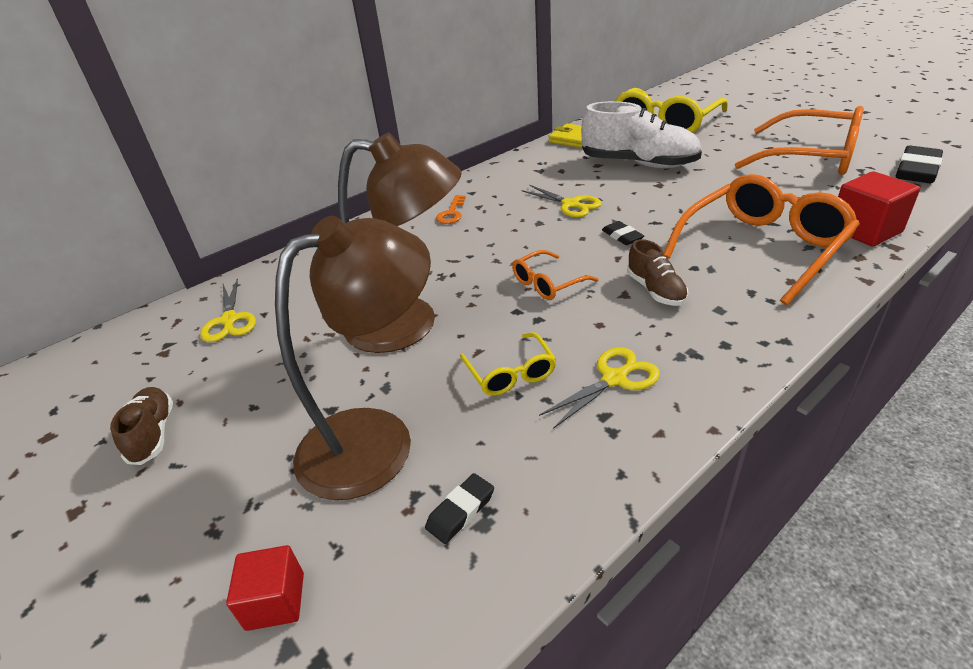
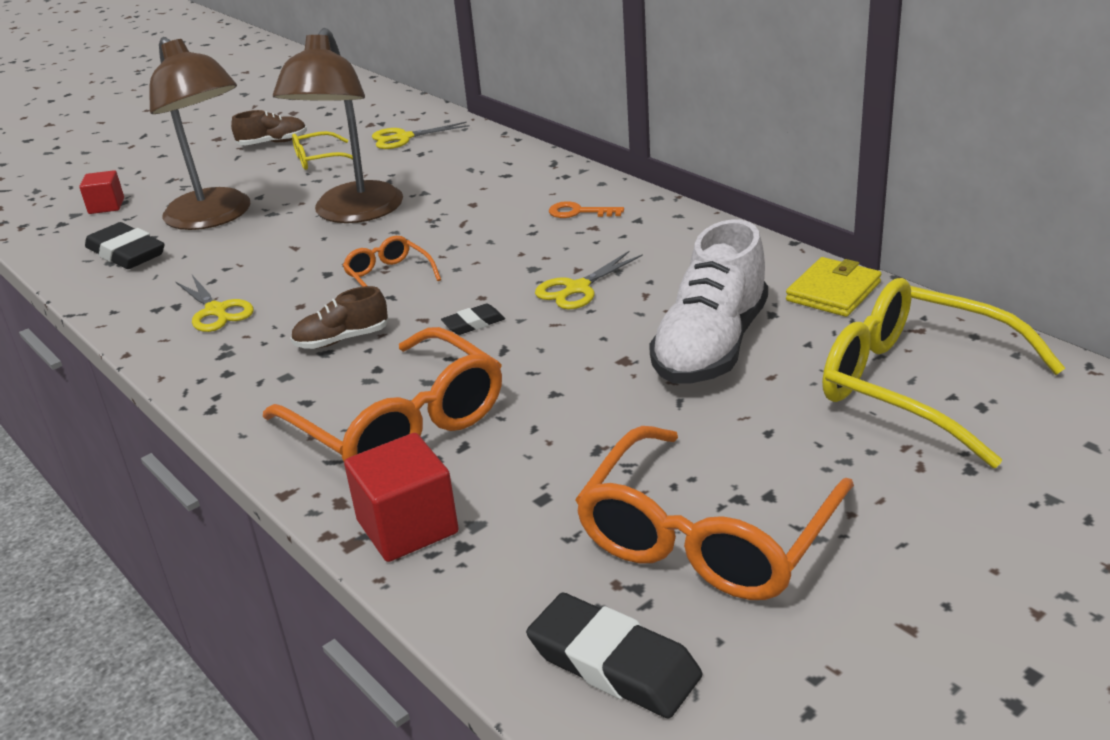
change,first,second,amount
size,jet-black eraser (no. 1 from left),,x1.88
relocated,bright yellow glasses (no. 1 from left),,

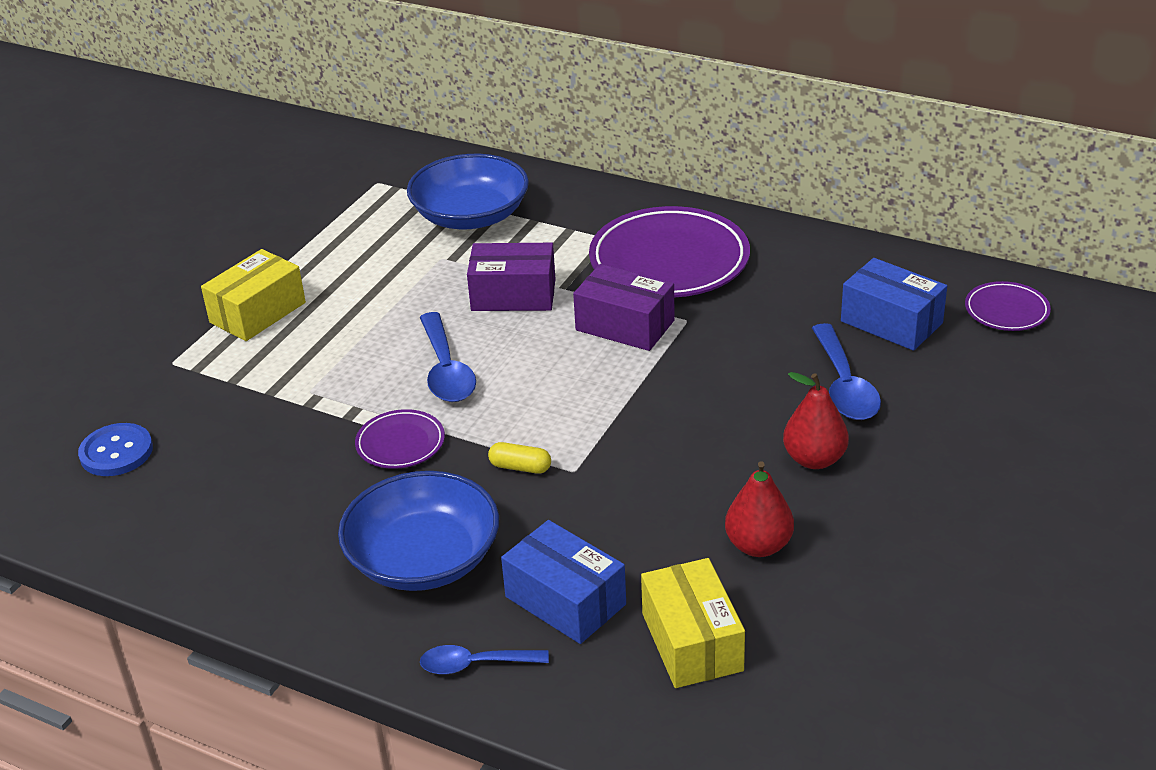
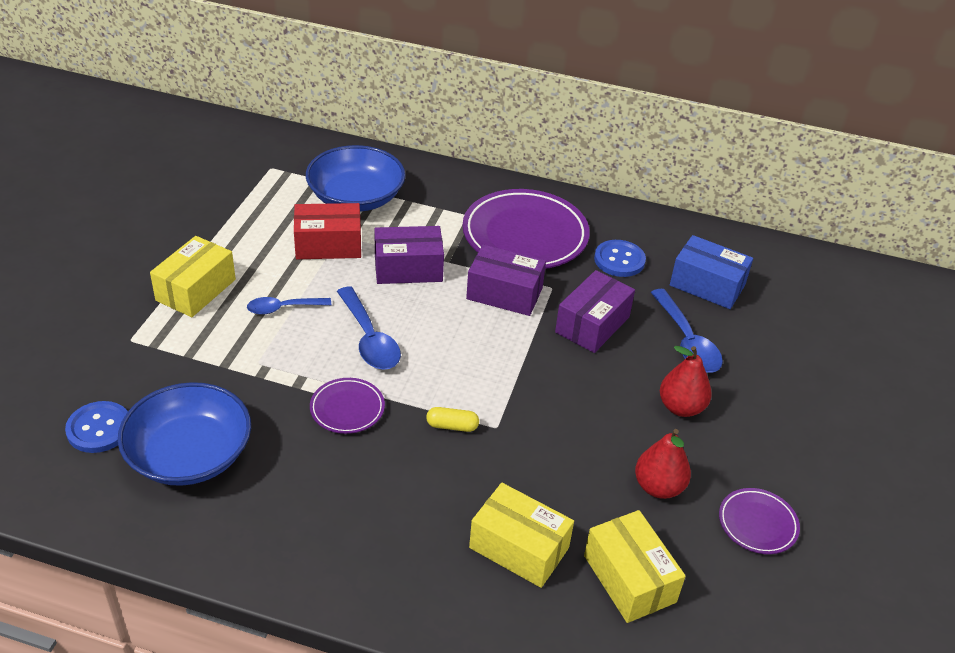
change,first,second,amount
relocated,royal blue deep dish (no. 1 from left),,
relocated,royal blue teaspoon (no. 2 from left in the first image),royal blue teaspoon (no. 1 from left),
appeared,,scarlet box,
colour,royal blue box (no. 1 from left),bright yellow box (no. 2 from left),
appeared,,violet box (no. 3 from left),
appeared,,royal blue shirt button (no. 2 from left),
relocated,violet dinner plate (no. 3 from left),,

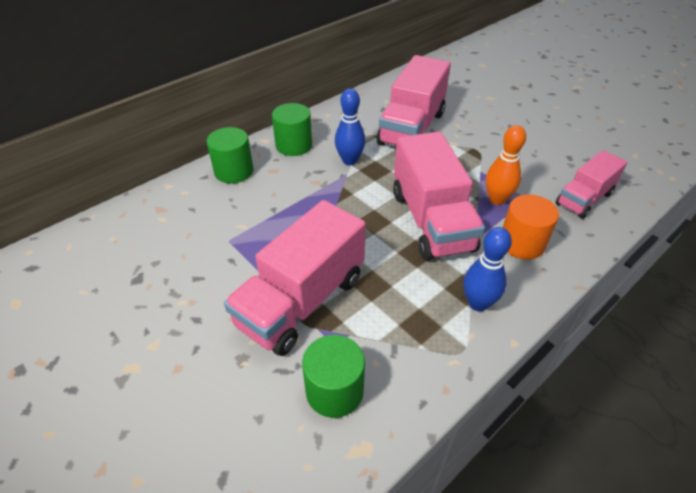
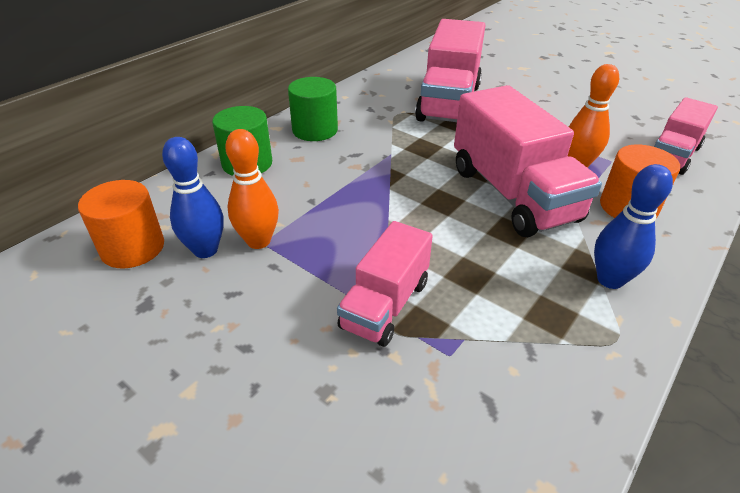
change,first,second,amount
appeared,,bright orange solid cylinder (no. 1 from left),
relocated,royal blue bowling pin (no. 1 from left),,
appeared,,bright orange bowling pin (no. 1 from left),
size,pink lorry (no. 1 from left),,x0.60
missing,green solid cylinder (no. 3 from left),,

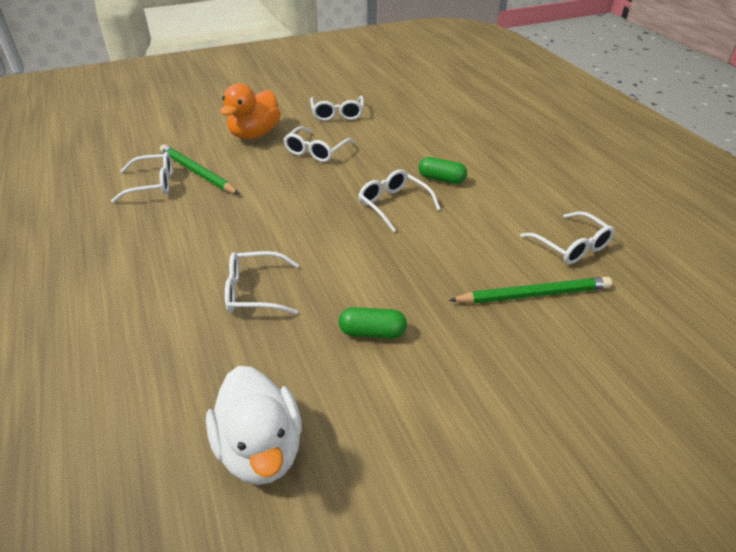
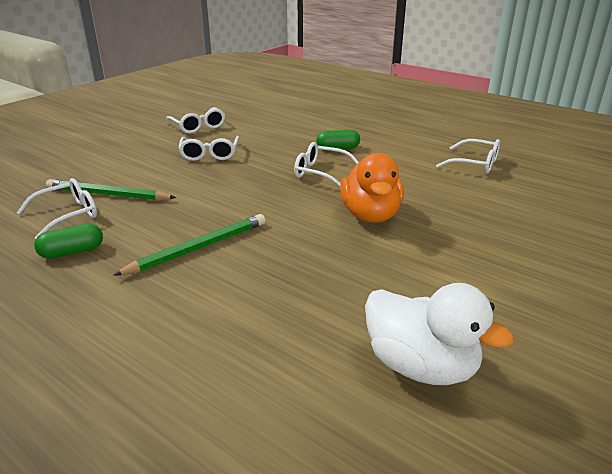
change,first,second,amount
relocated,green pill (no. 1 from left),,
relocated,green lead pencil (no. 2 from left),,
relocated,bright orange duck,,
missing,snow-white glasses (no. 2 from left),,

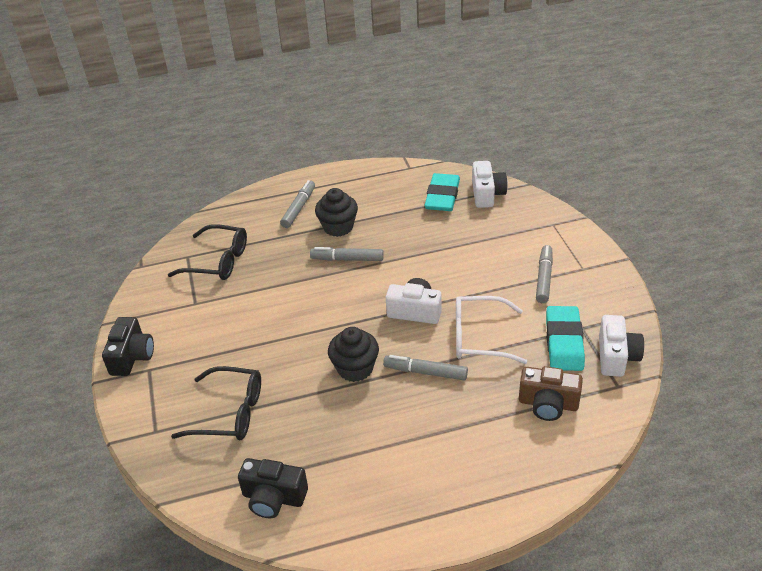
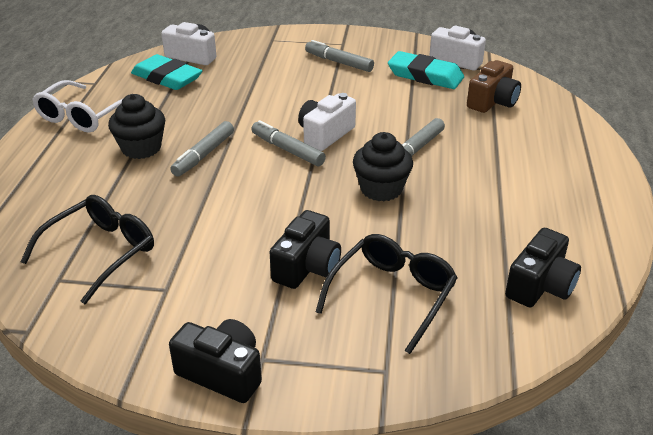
change,first,second,amount
relocated,snow-white glasses,,
relocated,grey marker pen (no. 1 from left in the first image),grey marker pen (no. 2 from left),
appeared,,jet-black camera (no. 2 from left),

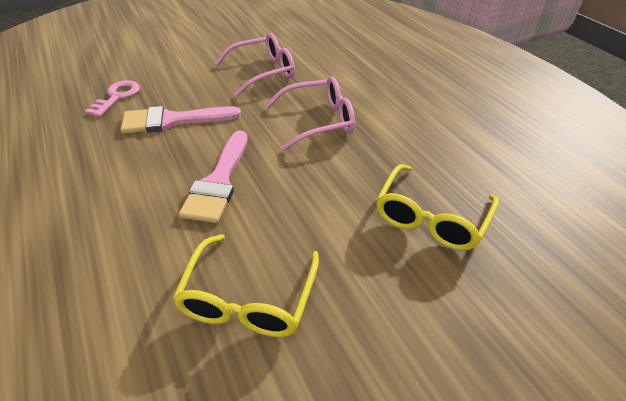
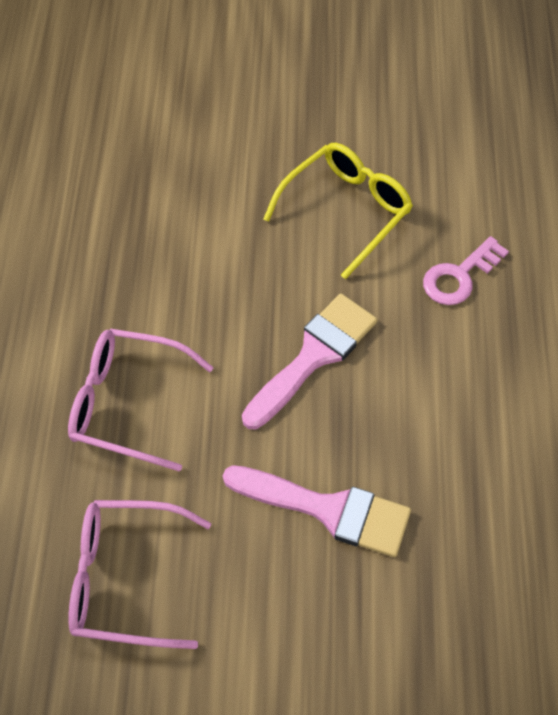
change,first,second,amount
relocated,pink latchkey,,
missing,bright yellow glasses (no. 2 from left),,

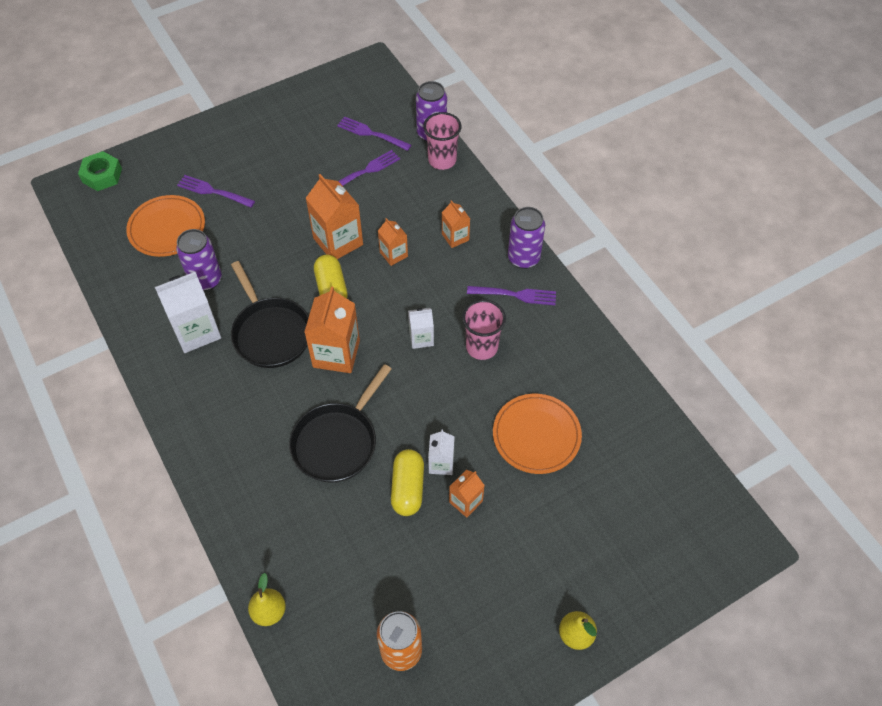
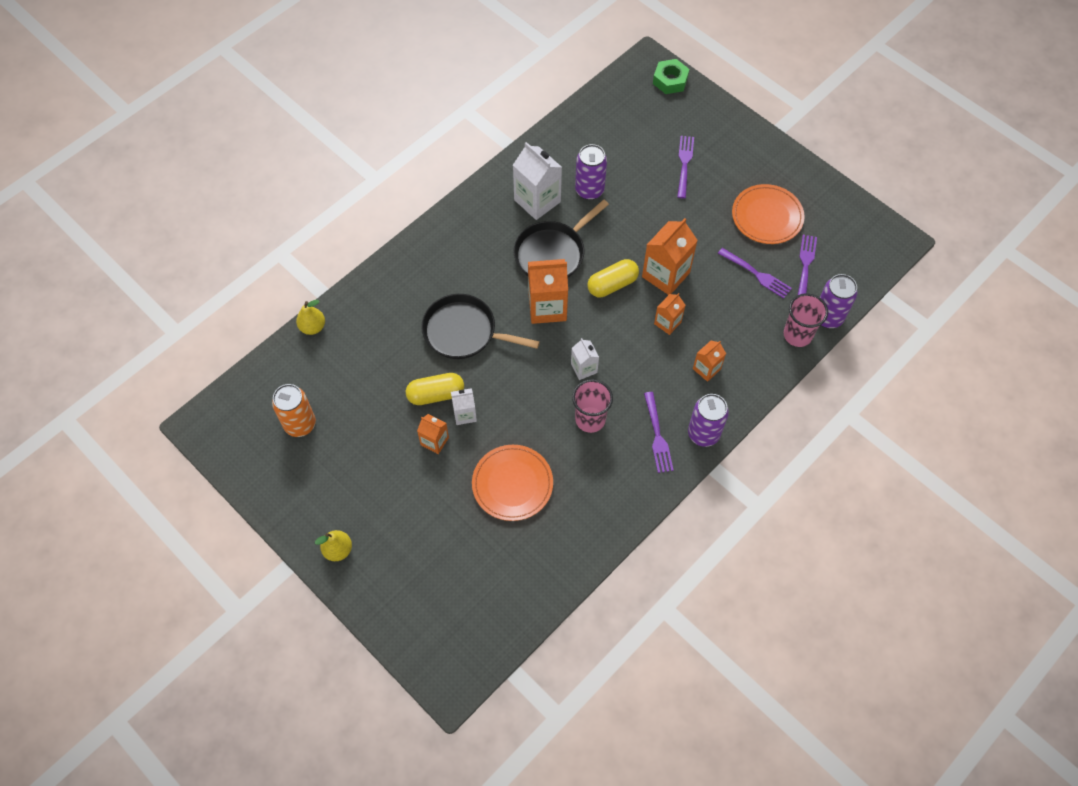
change,first,second,amount
relocated,bright orange dinner plate (no. 1 from left in the first image),bright orange dinner plate (no. 2 from left),

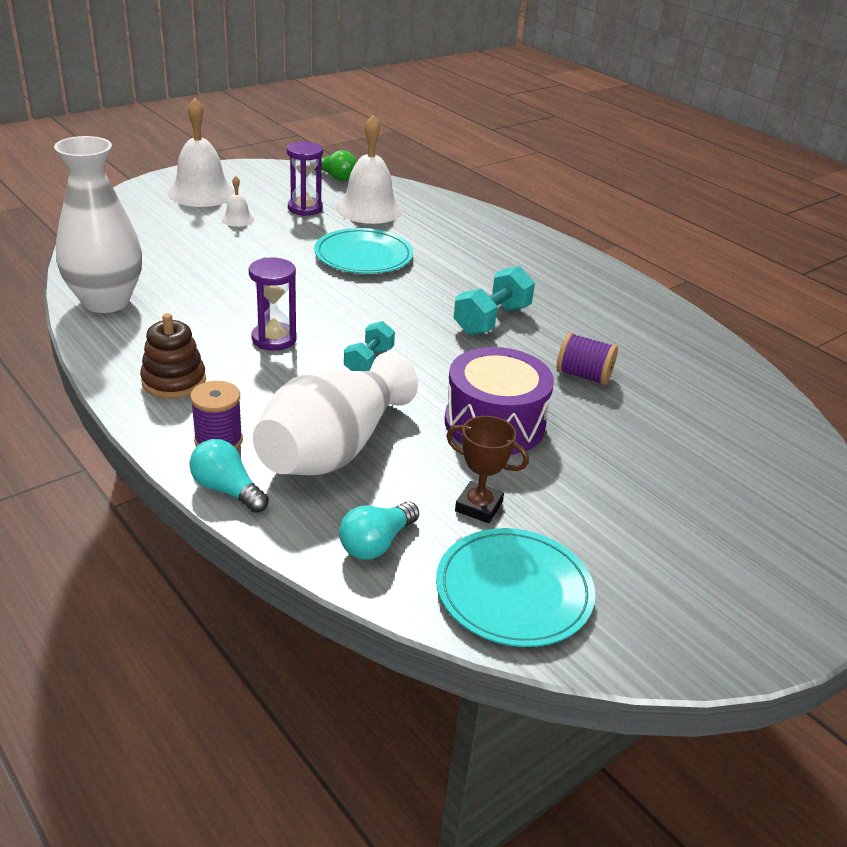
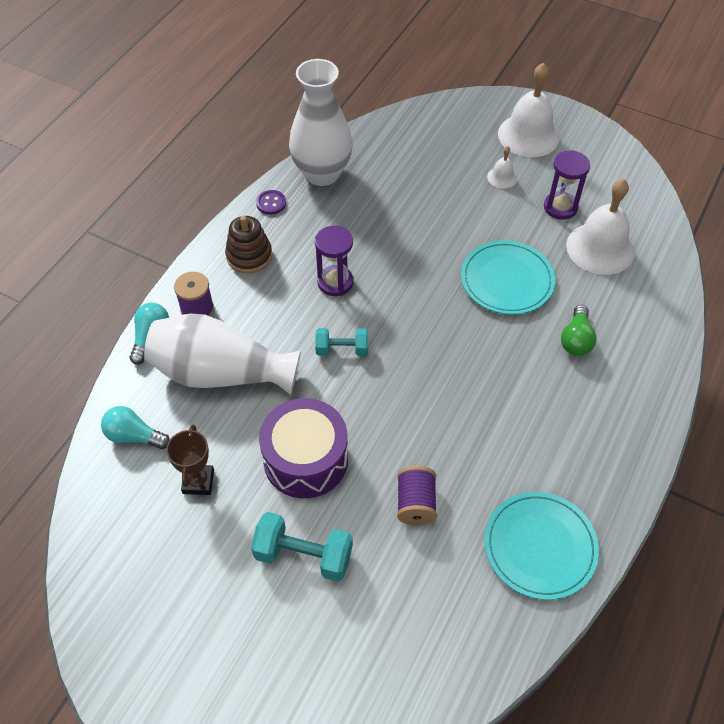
change,first,second,amount
relocated,aqua hand weight (no. 2 from left in the first image),aqua hand weight (no. 1 from left),
appeared,,violet shirt button,
relocated,aqua dinner plate (no. 2 from left),,
relocated,green bulb,,

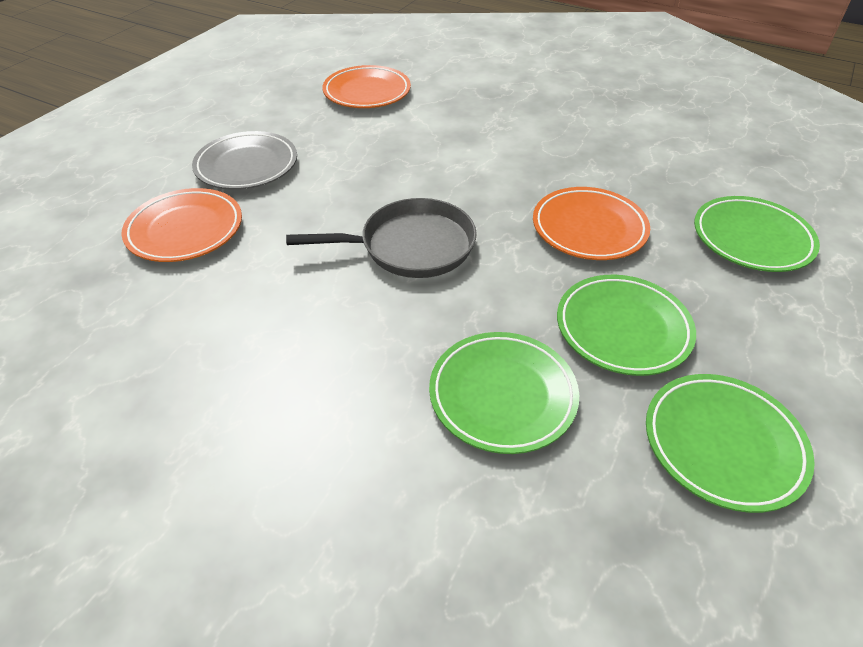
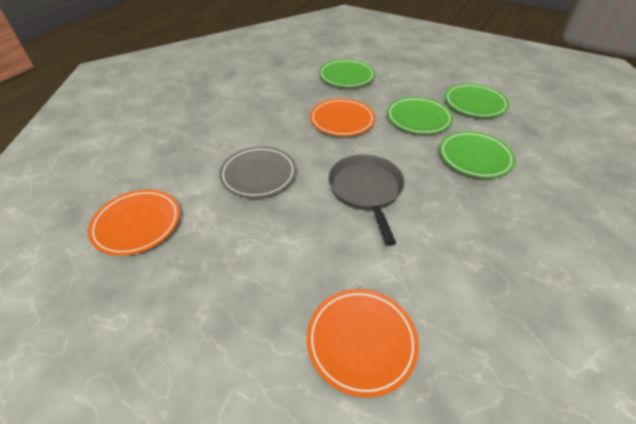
change,first,second,amount
relocated,grey dinner plate,,

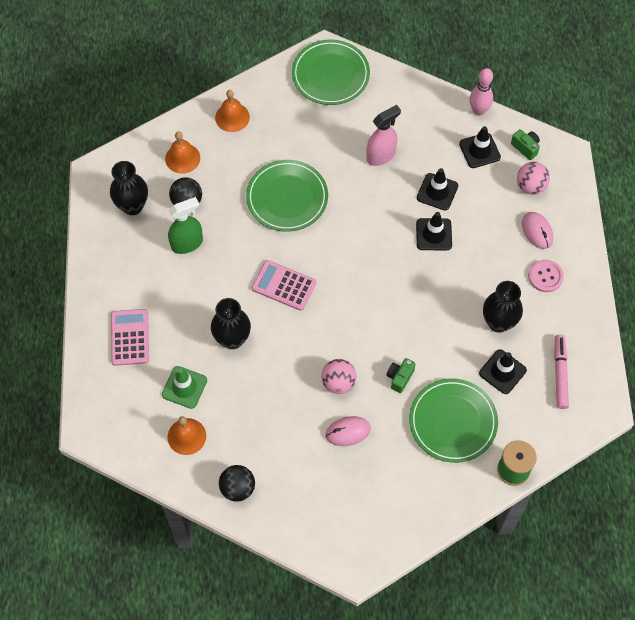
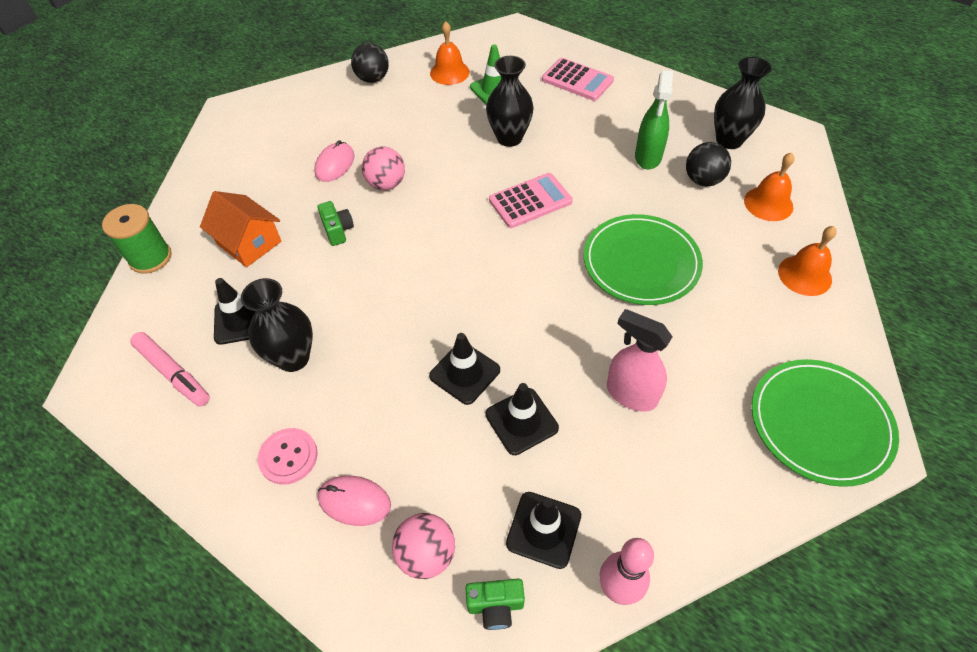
change,first,second,amount
exchanged,green dinner plate (no. 3 from left),bright orange house,
spun,pink spray cleaner,,120 degrees clockwise

